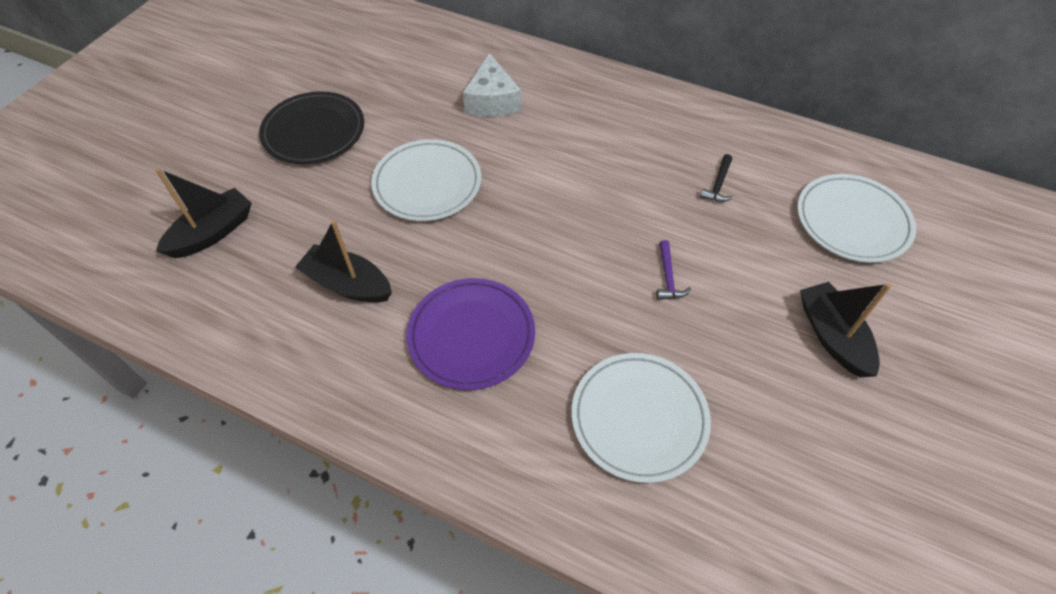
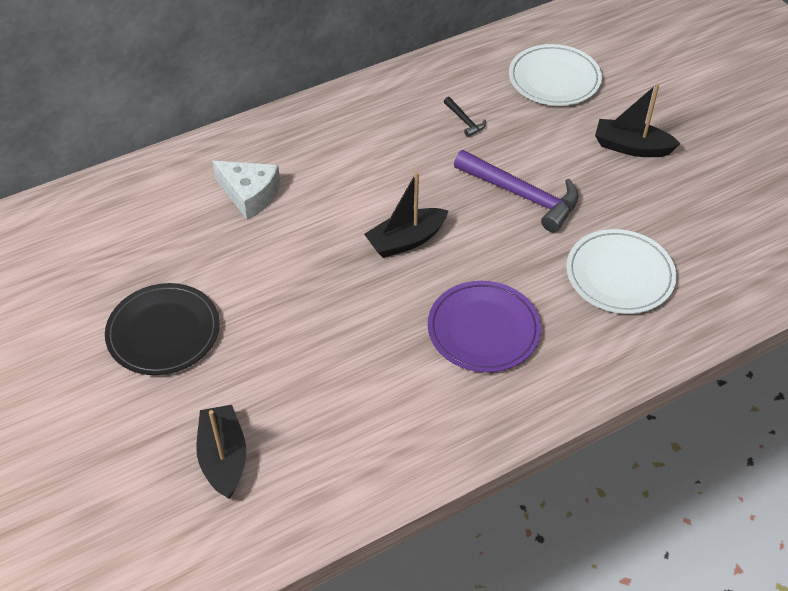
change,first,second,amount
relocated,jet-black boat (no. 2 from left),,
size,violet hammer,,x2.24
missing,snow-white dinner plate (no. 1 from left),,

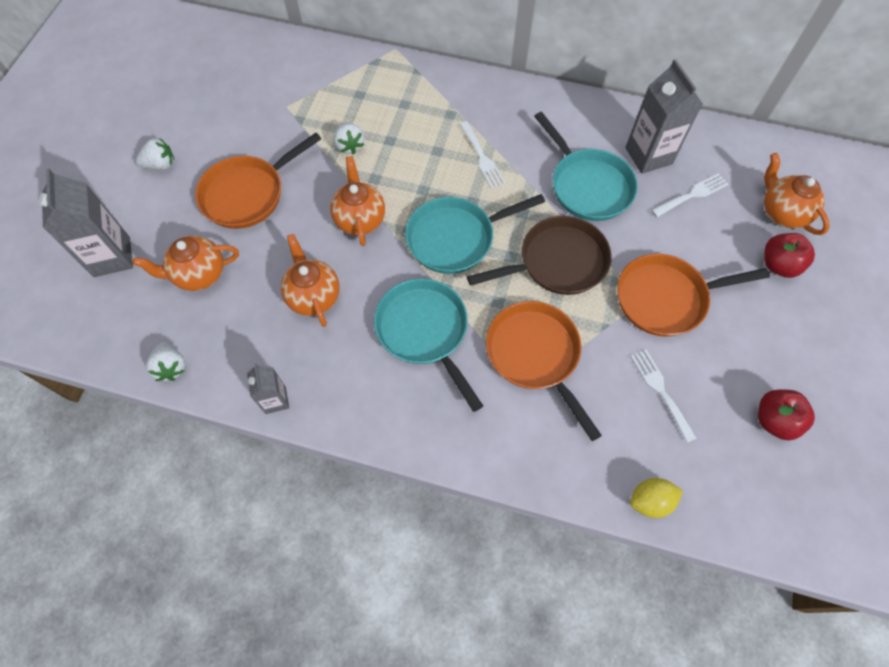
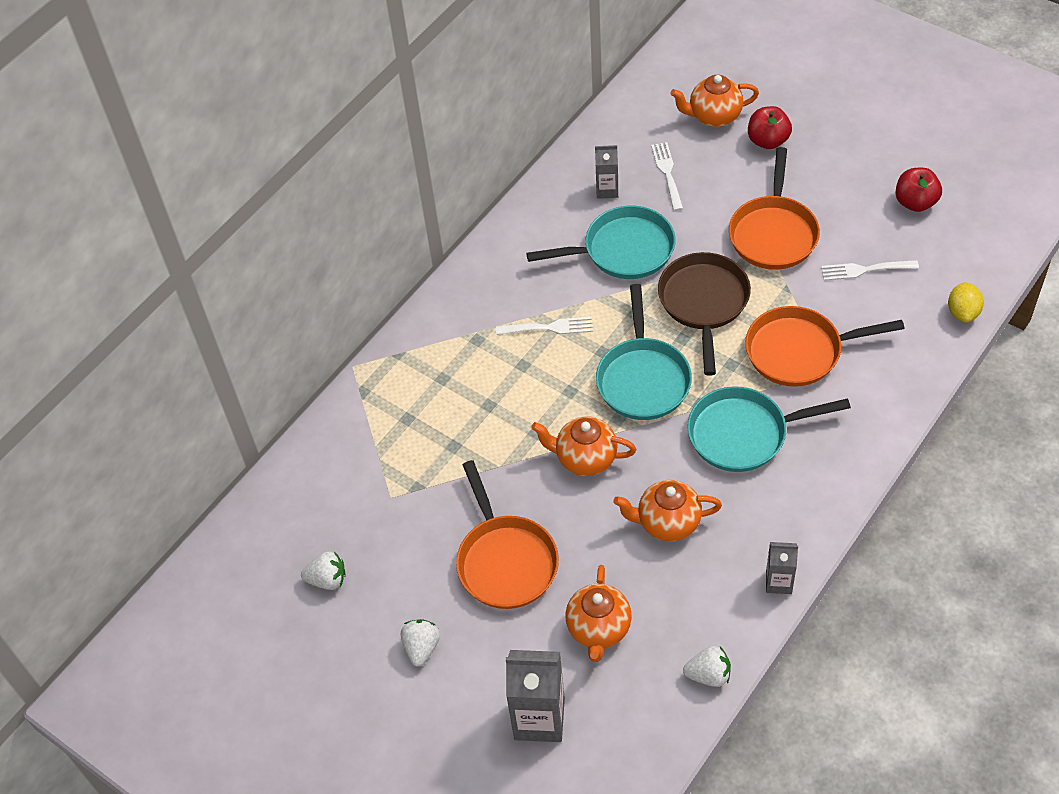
change,first,second,amount
relocated,snow-white berry (no. 3 from left in the first image),snow-white berry (no. 1 from left),
size,grey carton (no. 3 from left in the first image),grey carton (no. 2 from left),x0.56

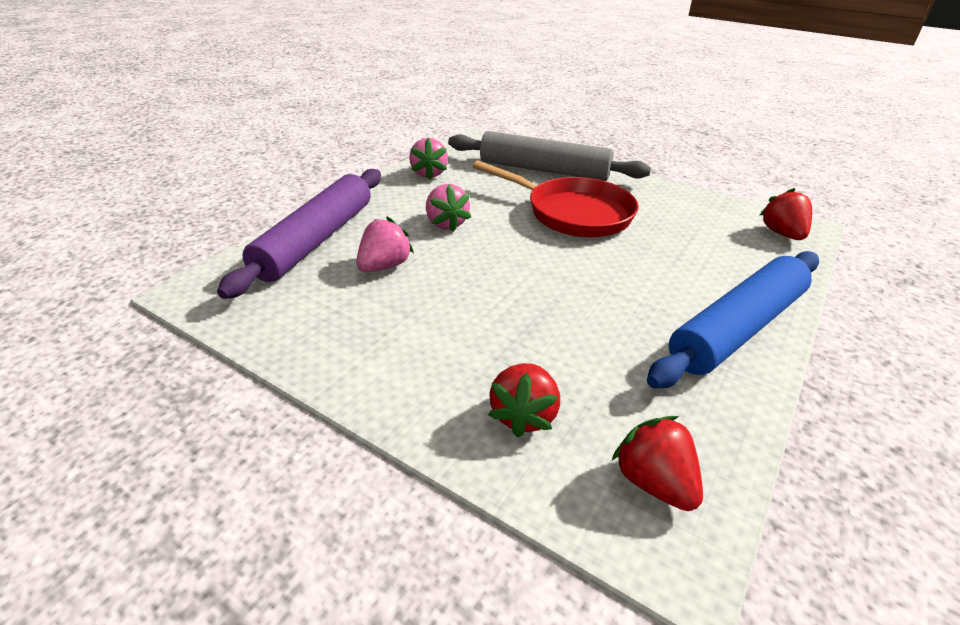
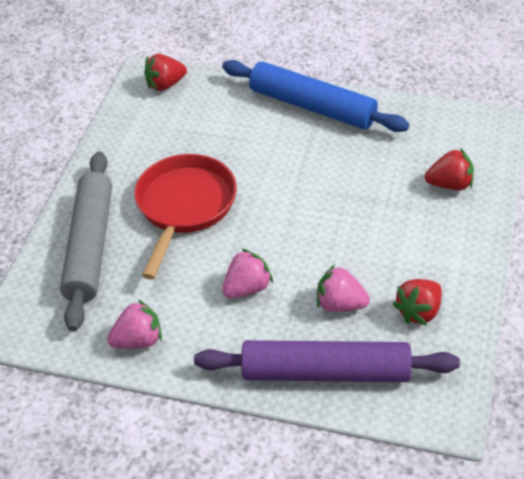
change,first,second,amount
relocated,scarlet berry (no. 2 from left),,

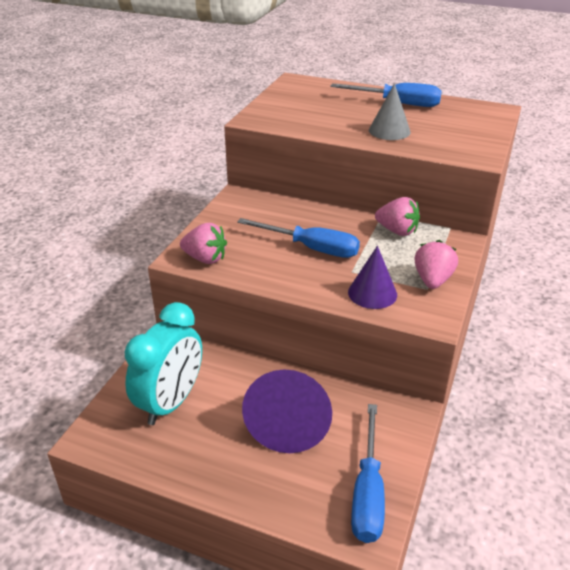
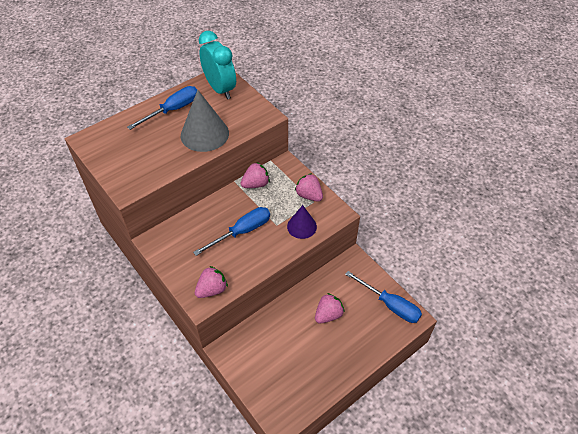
change,first,second,amount
size,grey cone shape,,x1.66
relocated,aqua bedside clock,,
exchanged,violet cone shape (no. 1 from left),pink berry (no. 4 from left),

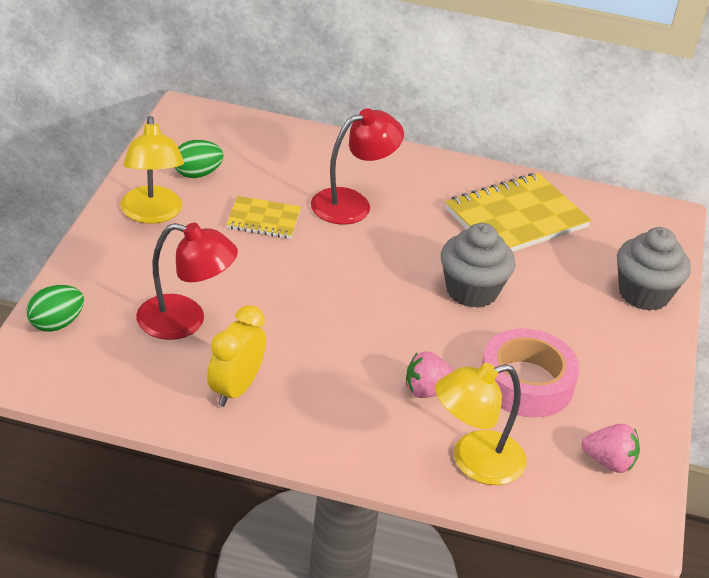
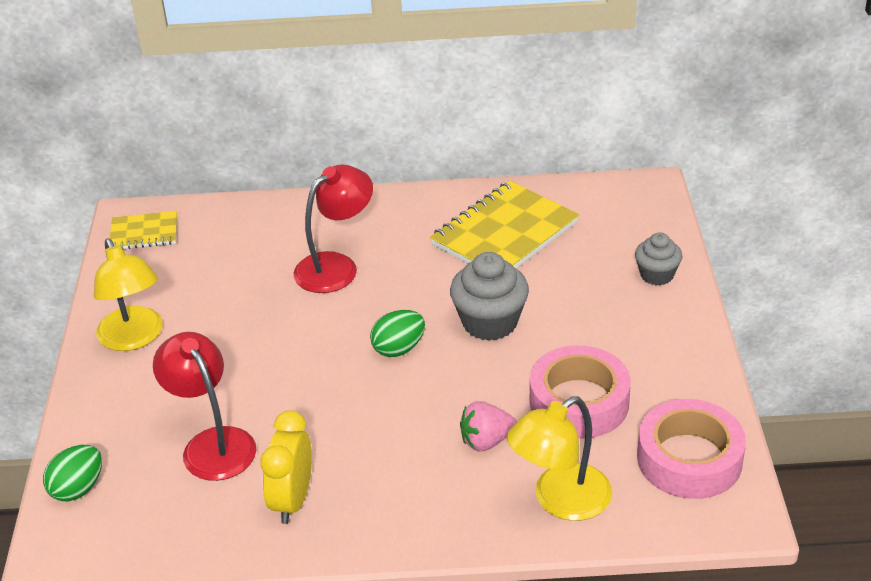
change,first,second,amount
relocated,bright yellow notepad (no. 1 from left),,
spun,scarlet reading lamp (no. 1 from left),,120 degrees counterclockwise
relocated,green egg shape (no. 2 from left),,
size,grey fairy cake (no. 2 from left),,x0.62
exchanged,pink berry (no. 2 from left),pink sticky tape (no. 2 from left),

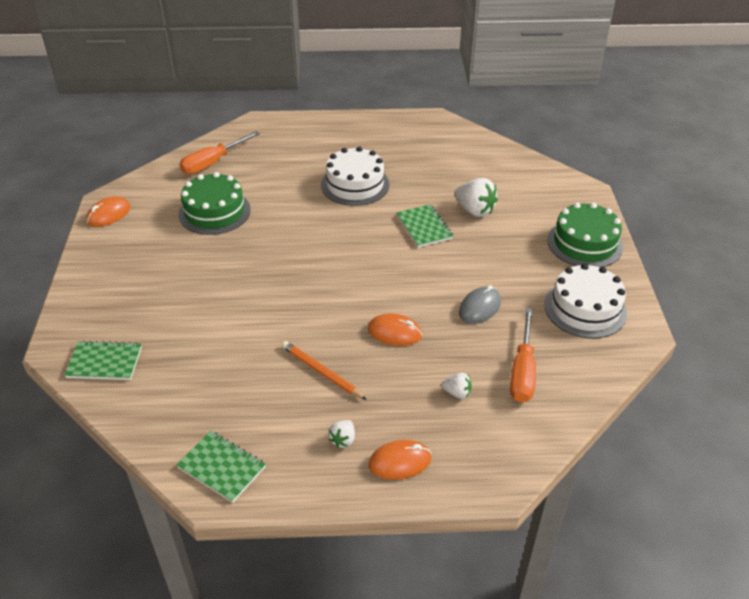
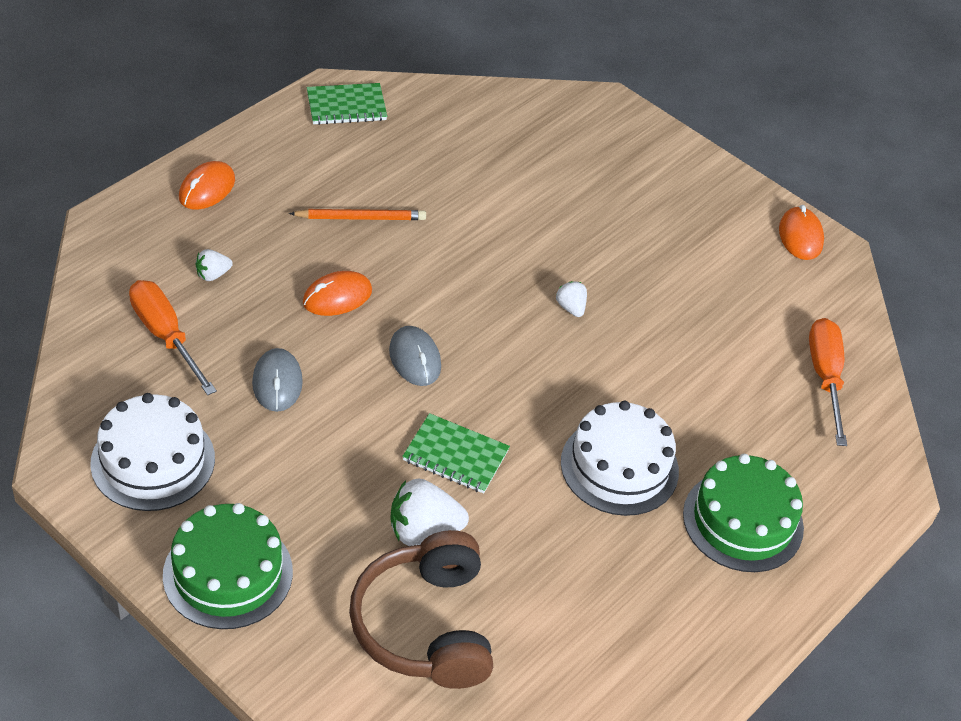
change,first,second,amount
appeared,,russet headset,
appeared,,grey mouse (no. 2 from left),
relocated,snow-white berry (no. 1 from left in the first image),snow-white berry (no. 3 from left),
relocated,green cake (no. 1 from left in the first image),green cake (no. 2 from left),
missing,green notepad (no. 1 from left),,

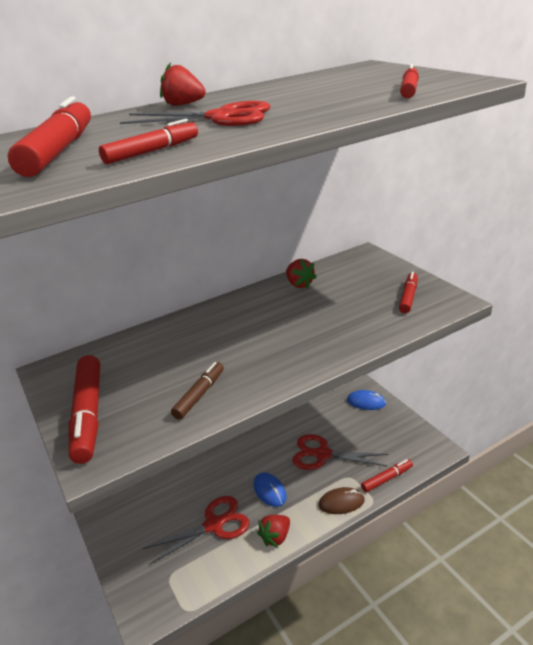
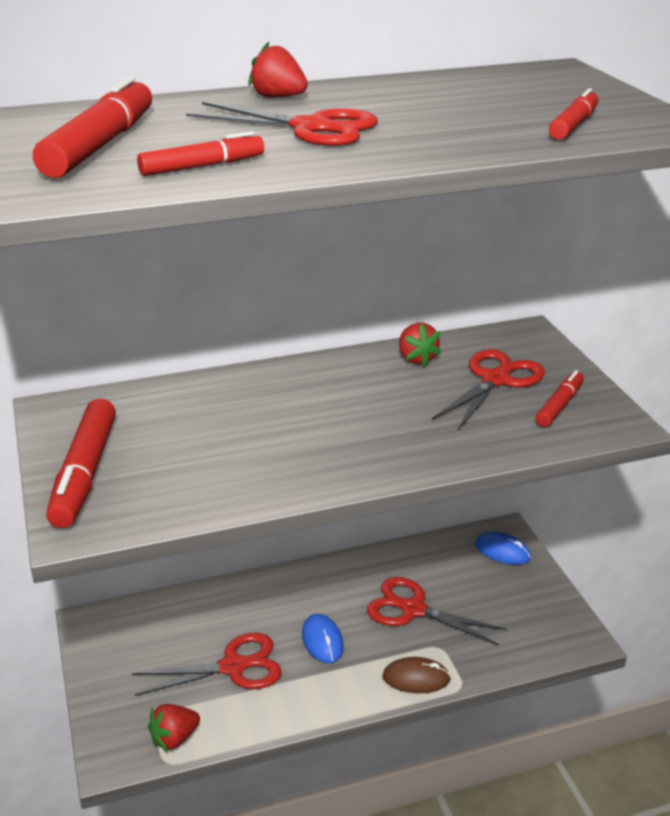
change,first,second,amount
relocated,scarlet berry (no. 2 from left in the first image),scarlet berry (no. 1 from left),
appeared,,scarlet shears (no. 4 from left),
missing,russet marker pen,,
missing,scarlet marker pen (no. 4 from left),,

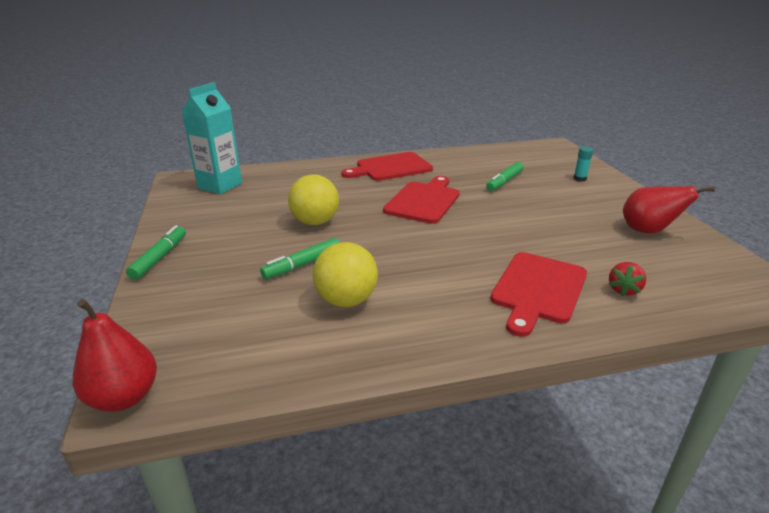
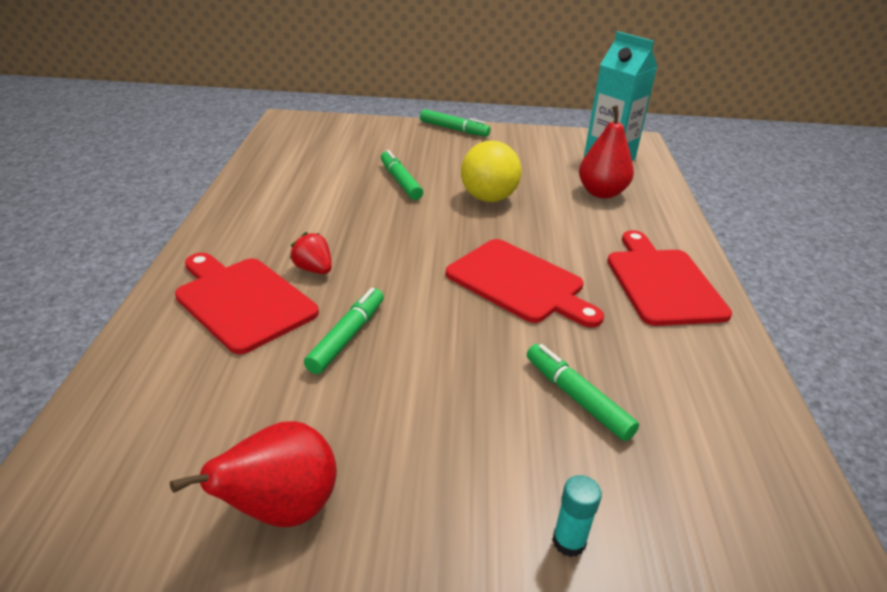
change,first,second,amount
relocated,scarlet berry,,
appeared,,green marker pen (no. 1 from left),
relocated,scarlet pear (no. 1 from left in the first image),scarlet pear (no. 2 from left),
missing,bright yellow sphere (no. 2 from left),,

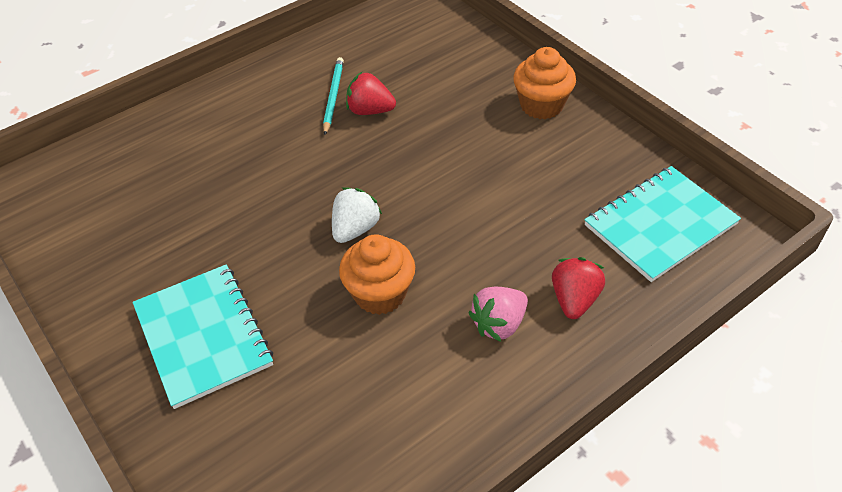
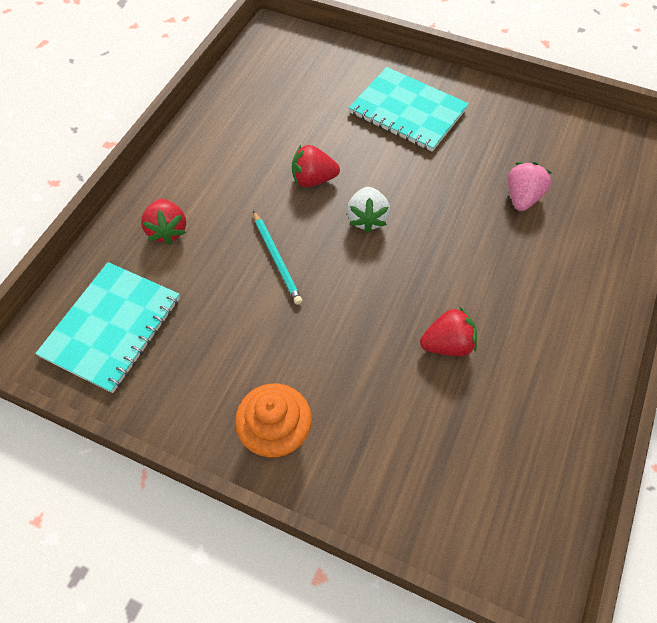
change,first,second,amount
relocated,aqua lead pencil,,
exchanged,bright orange fairy cake (no. 1 from left),scarlet berry (no. 2 from left),
relocated,pink berry,,

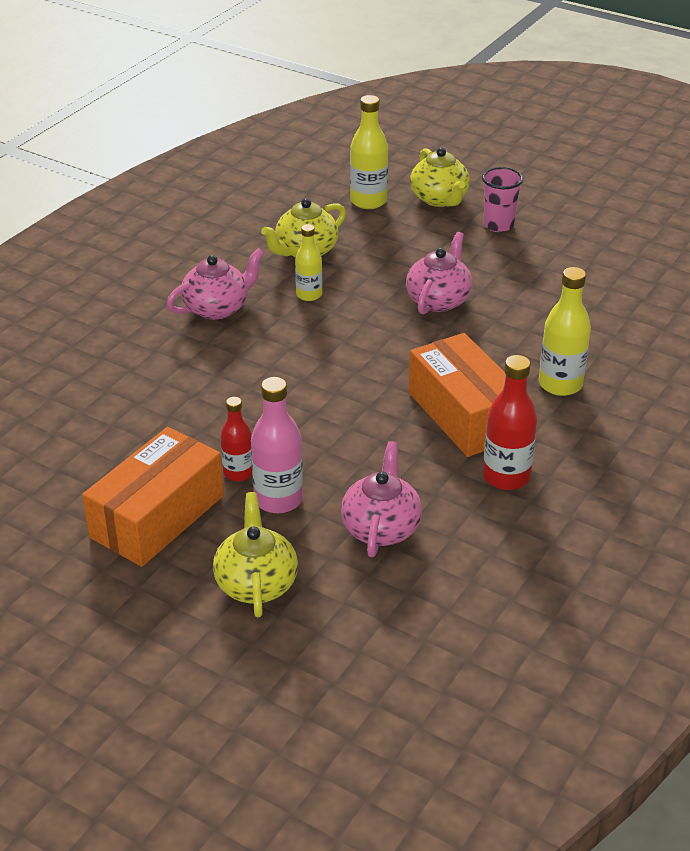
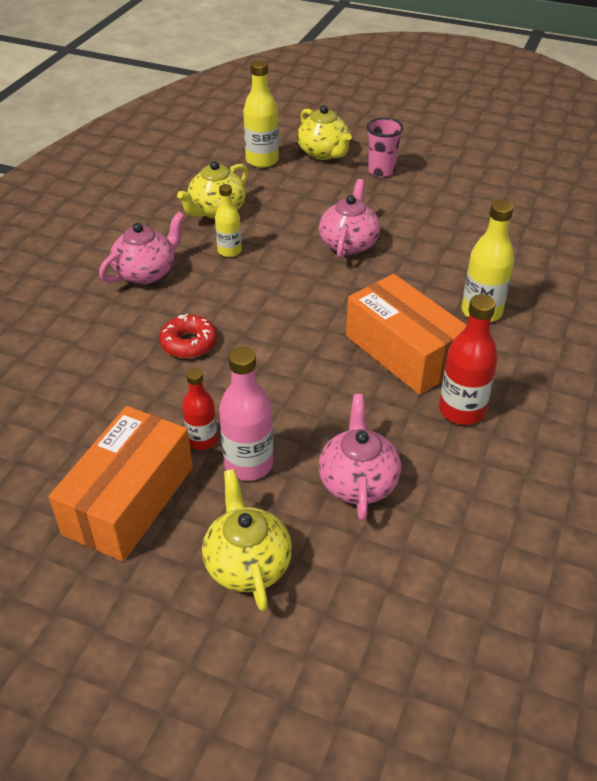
change,first,second,amount
appeared,,scarlet glazed donut,

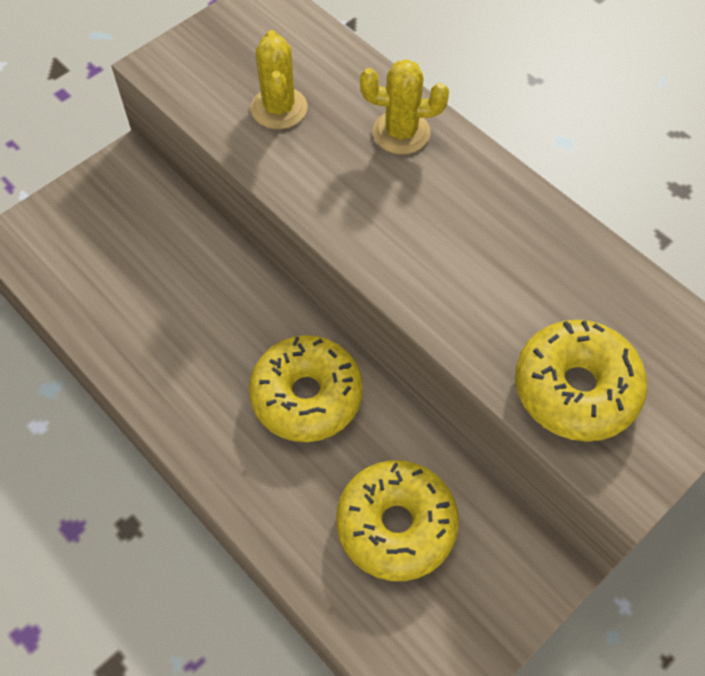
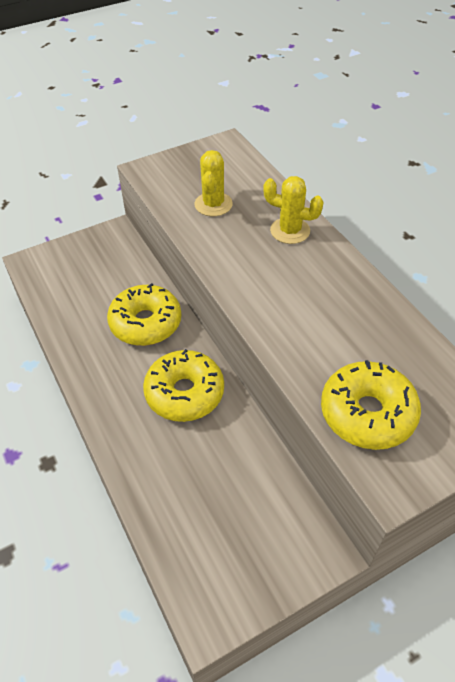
change,first,second,amount
relocated,bright yellow glazed donut (no. 2 from left in the first image),bright yellow glazed donut (no. 1 from left),

